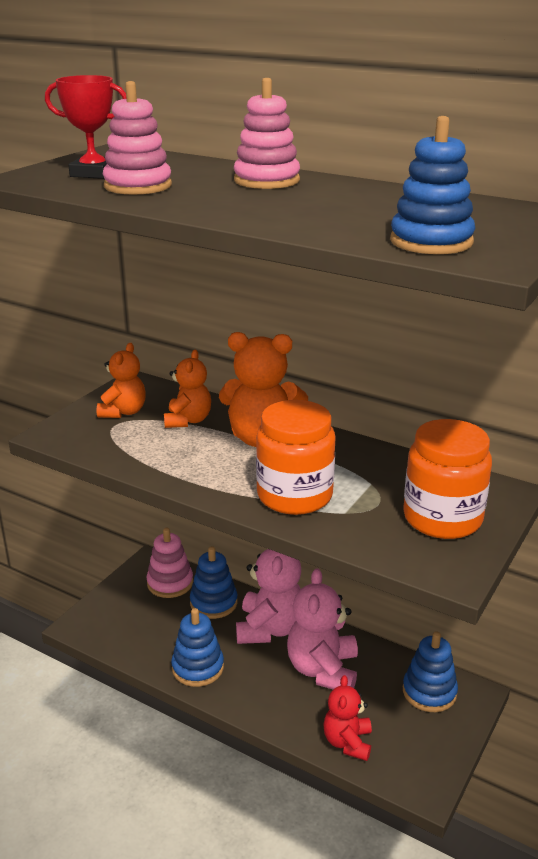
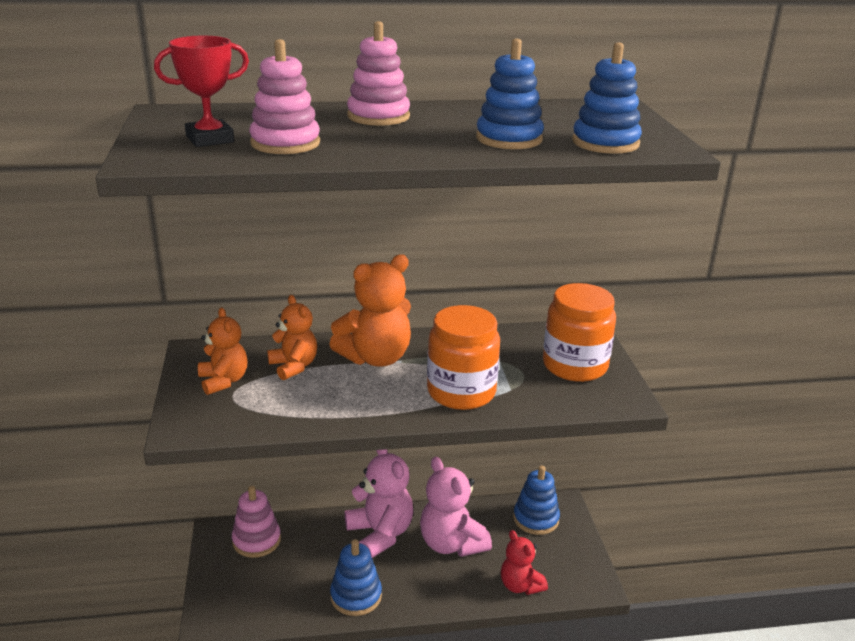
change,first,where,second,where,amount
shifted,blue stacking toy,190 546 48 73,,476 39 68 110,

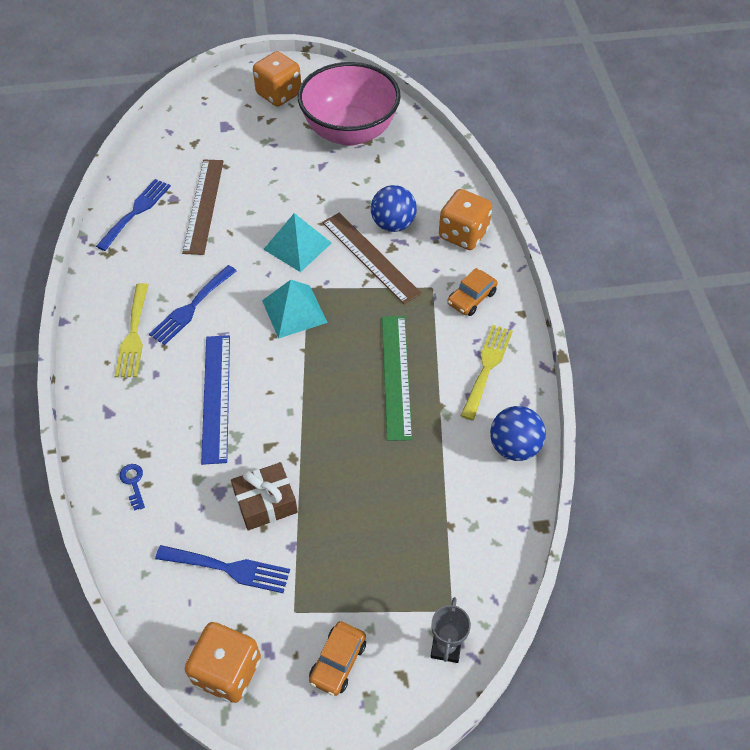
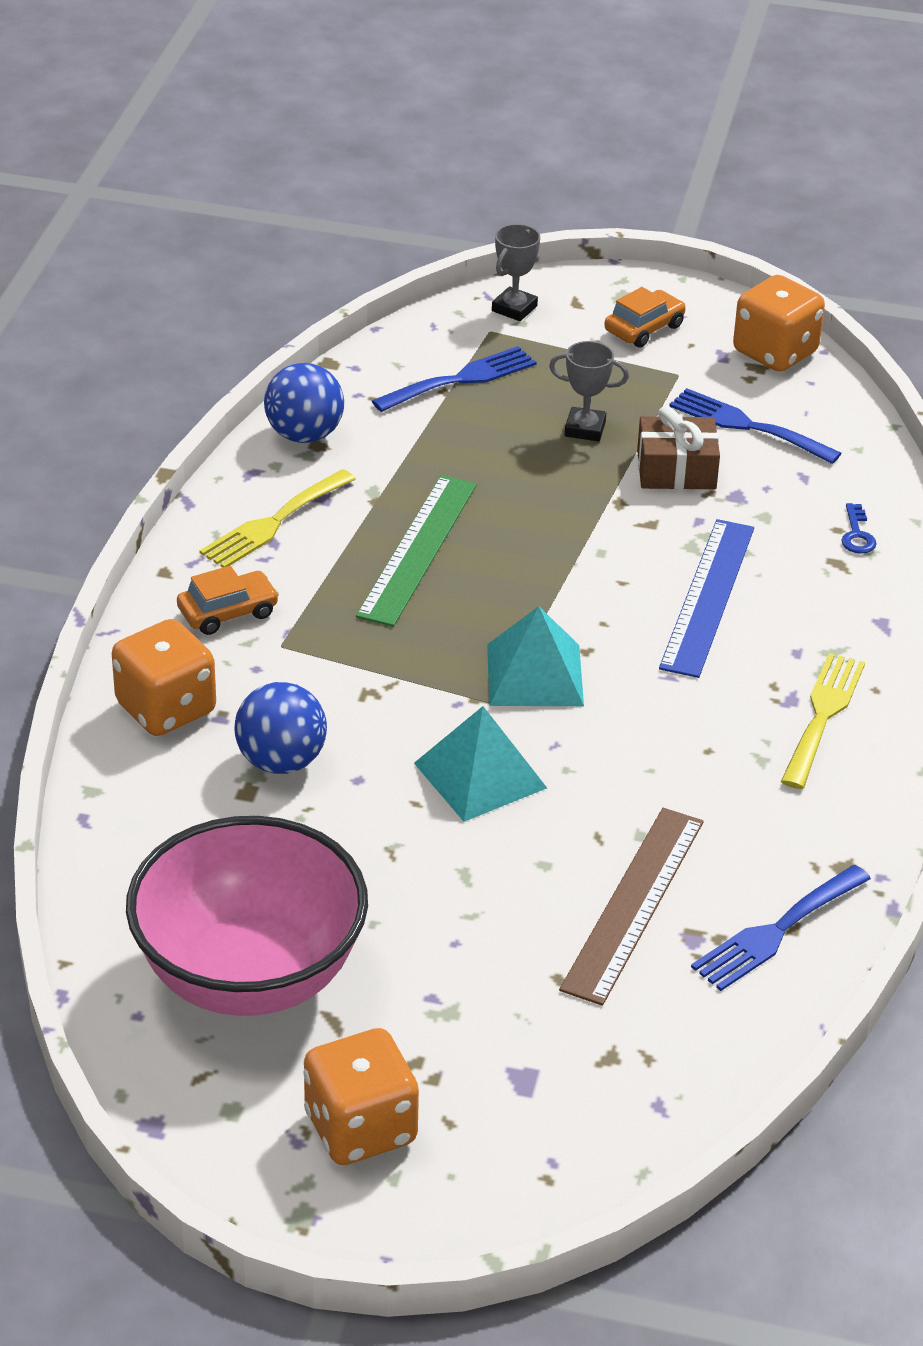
change,first,where,second,where,amount
gone,brown ruler,322 213 100 91,,,
new,,,grey trophy,549 341 80 100,
shifted,blue fork,149 265 88 80,,372 346 164 66,

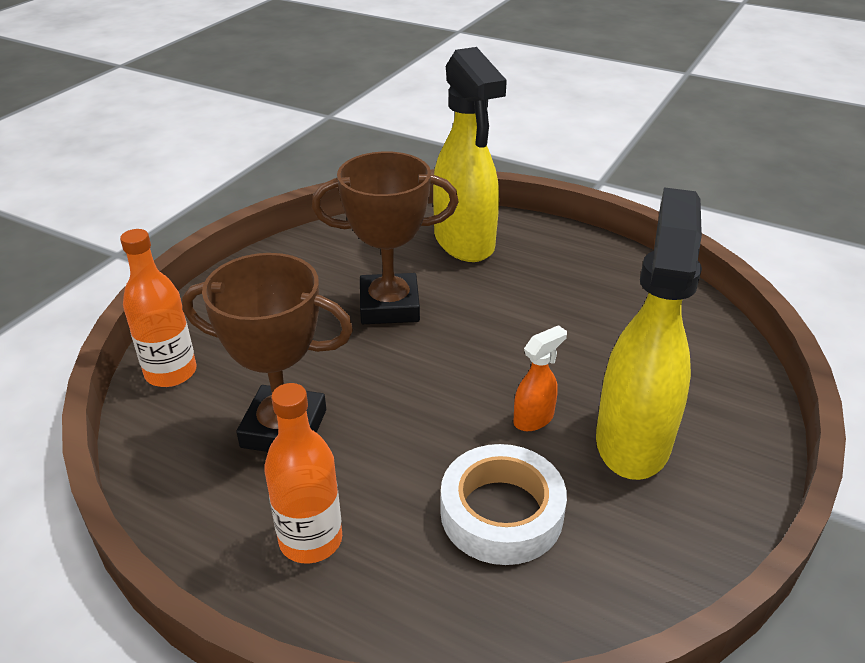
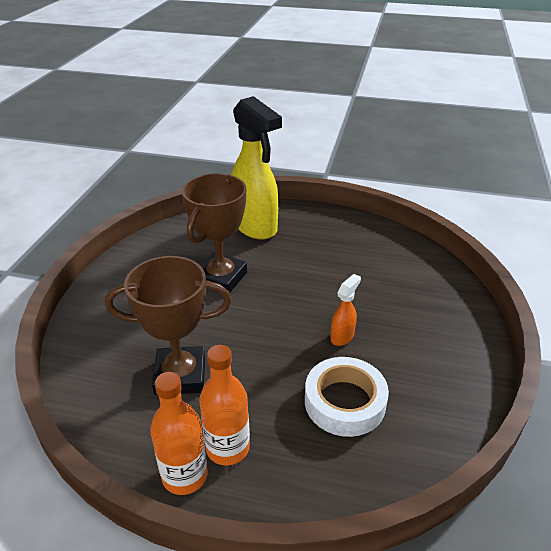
change,first,where,second,where,amount
gone,yellow spray bottle,596 187 106 293,,,
shifted,orange bottle,120 229 77 158,,150 372 58 123,
rotated,brown trophy,312 151 147 173,,182 173 65 120,45 degrees counterclockwise

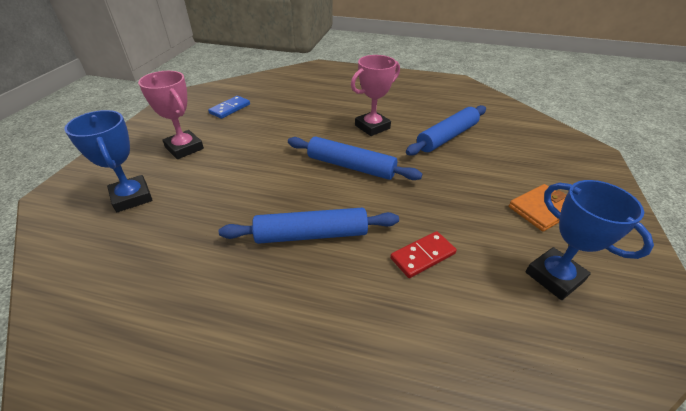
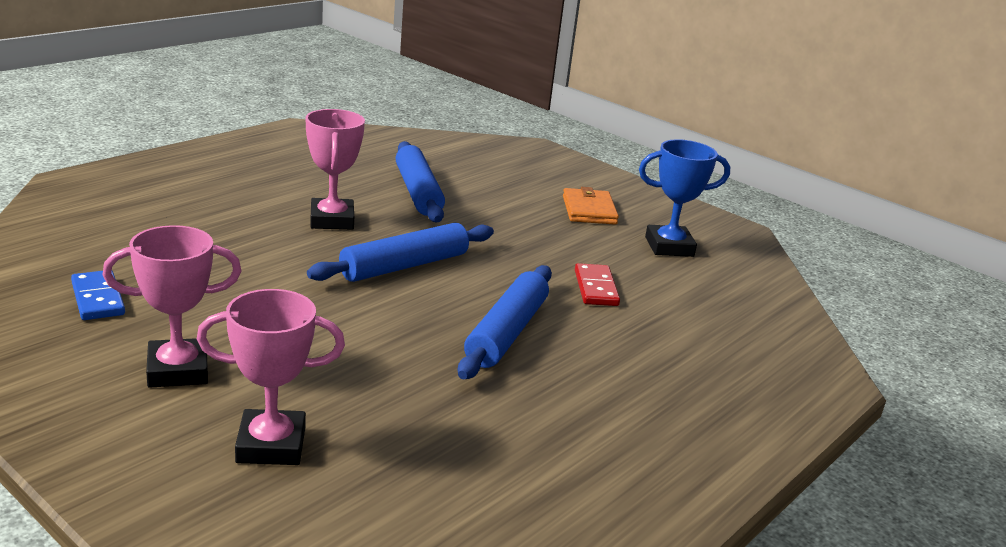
change,first,where,second,where,amount
repainted,blue trophy,64 110 89 102,pink trophy,197 289 148 176,

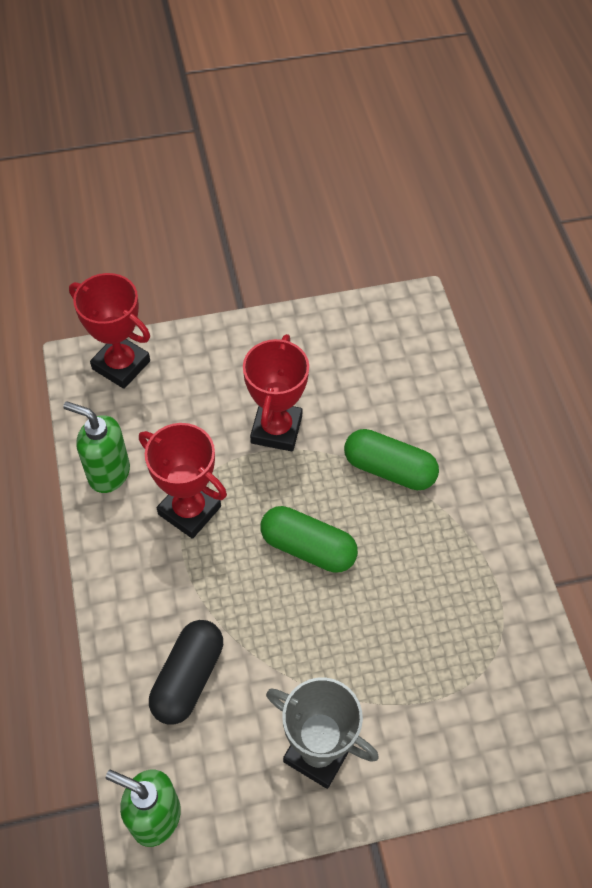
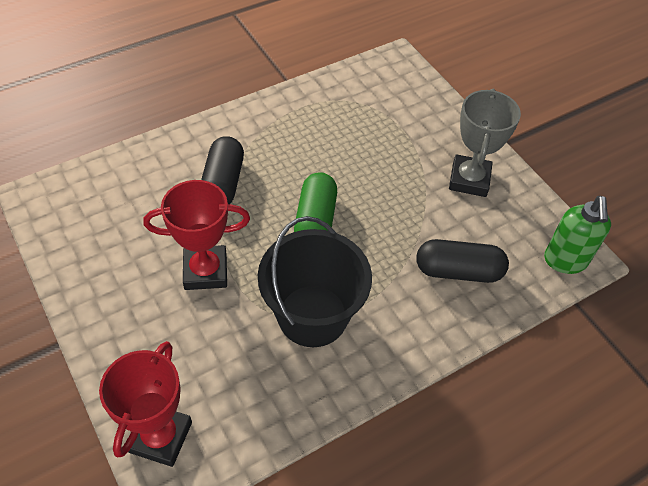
change,first,where,second,where,amount
gone,green soap dispenser,63 401 67 92,,,
swapped,red trophy,139 423 88 116,black bucket,258 216 114 131,
repainted,green capsule,344 429 95 61,black capsule,201 136 43 68,

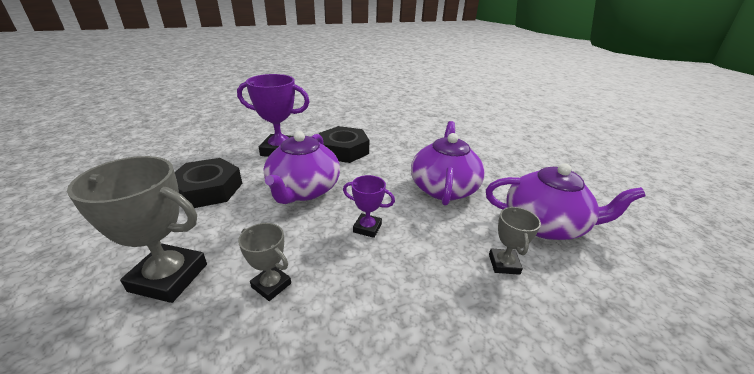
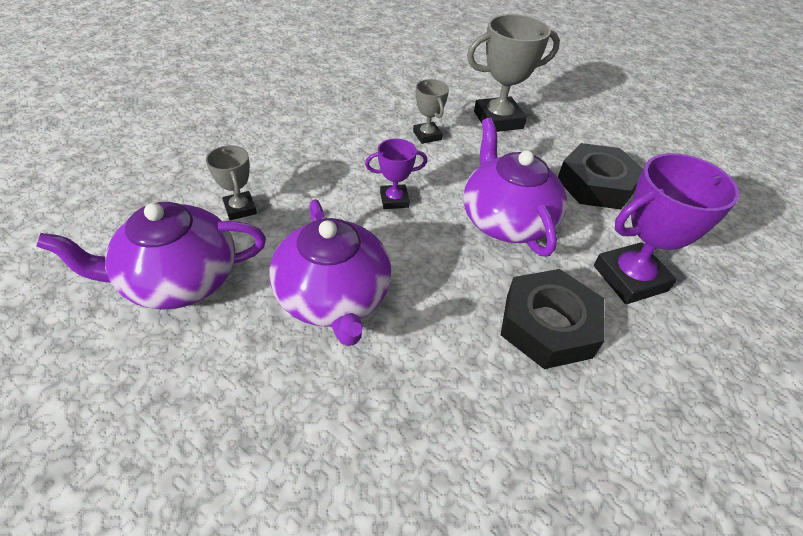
change,first,where,second,where,amount
rotated,grey trophy,238 223 53 78,,413 79 36 65,60 degrees clockwise

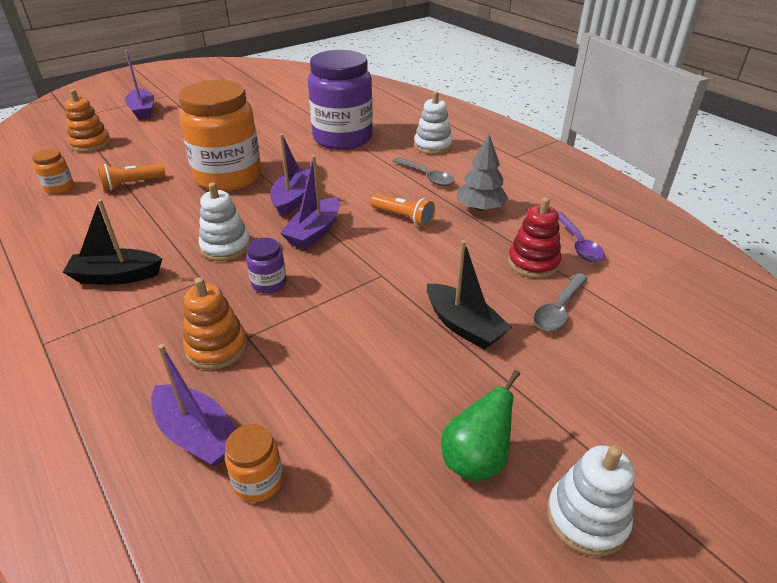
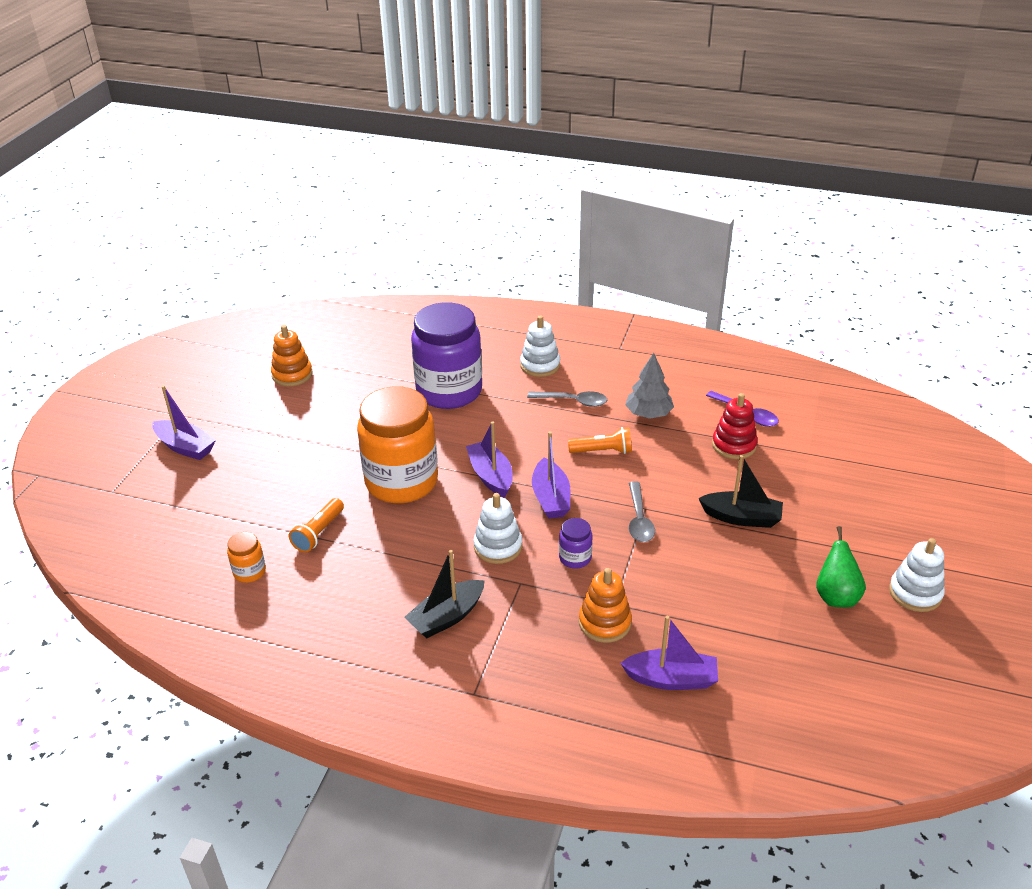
change,first,where,second,where,amount
gone,orange jar,225 424 58 78,,,
shifted,orange stacking toy,65 89 46 63,,271 325 42 62,
shifted,grey spoon,534 273 54 58,,629 481 26 61,

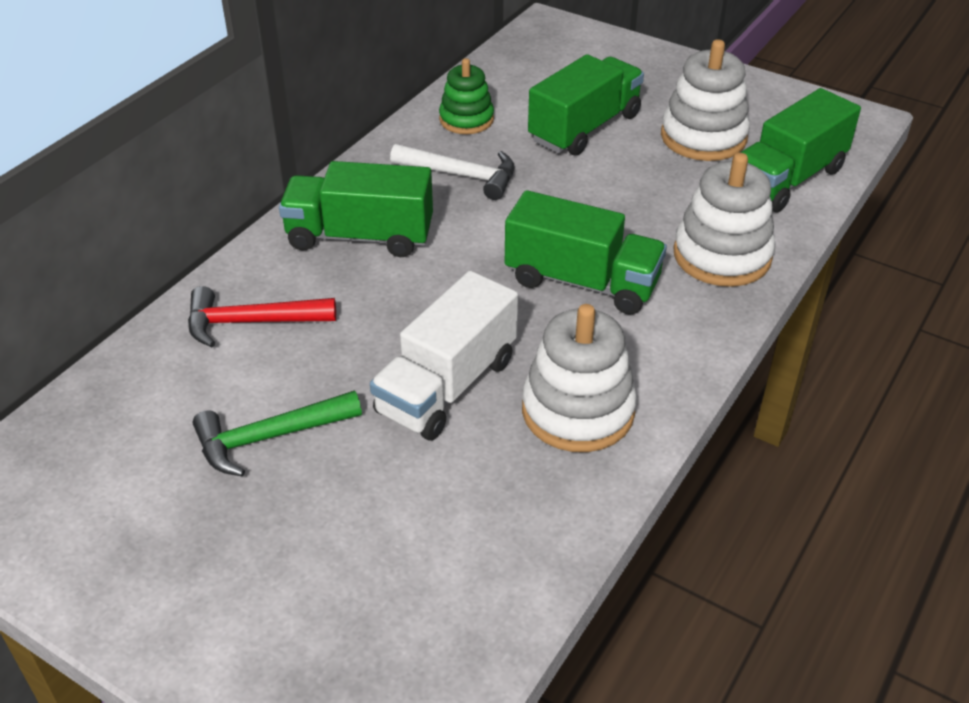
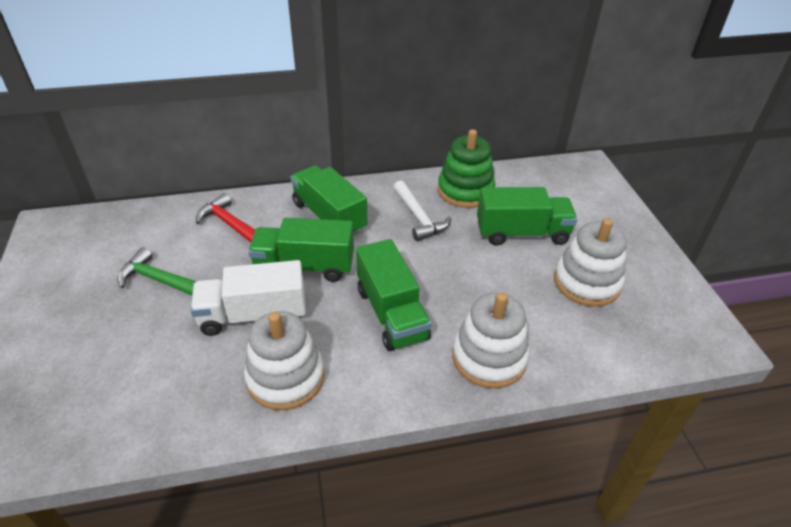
change,first,where,second,where,amount
shifted,green truck,740 88 121 124,,248 218 106 64,
scaled,green stacking toy,439 58 55 76,,438 129 57 79,x1.54

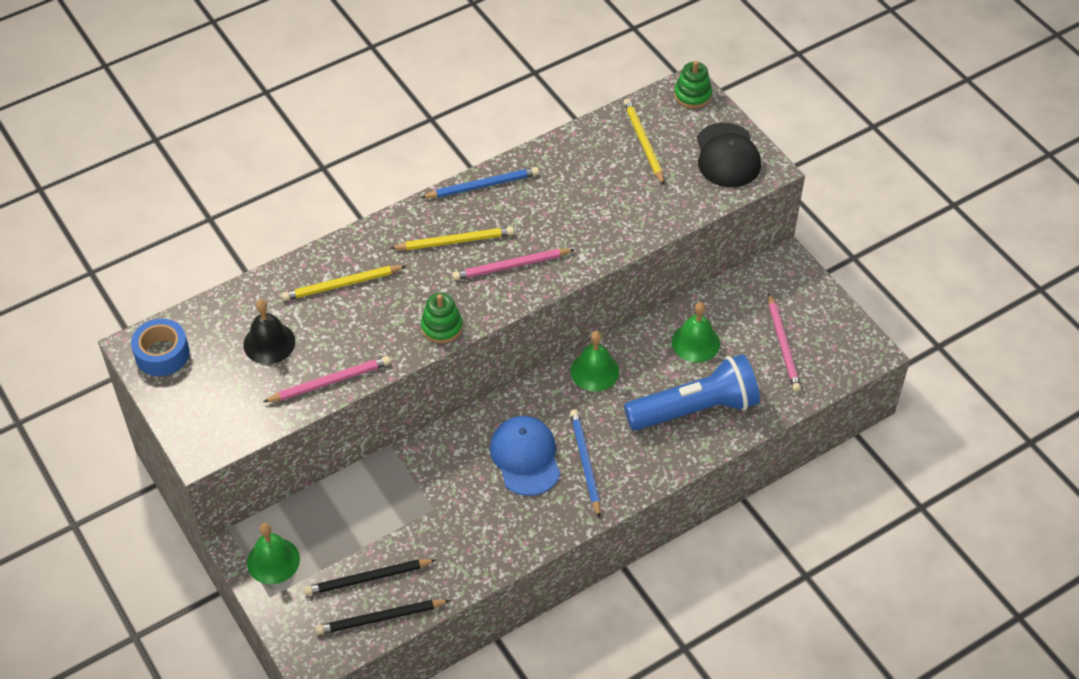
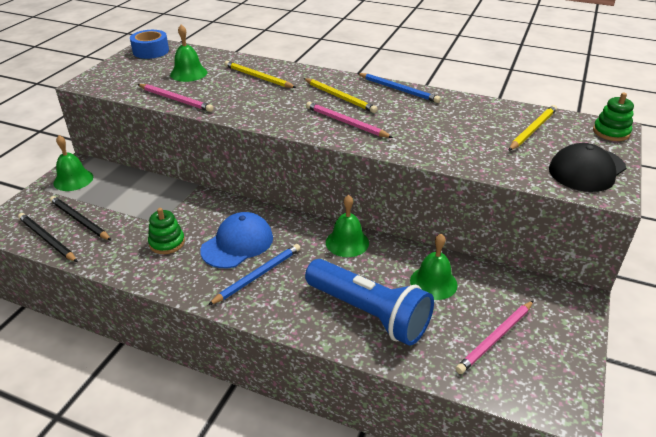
change,first,where,second,where,amount
shifted,green stacking toy,421 293 42 51,,148 208 37 46,
repainted,black bell,243 299 52 65,green bell,170 24 37 58,

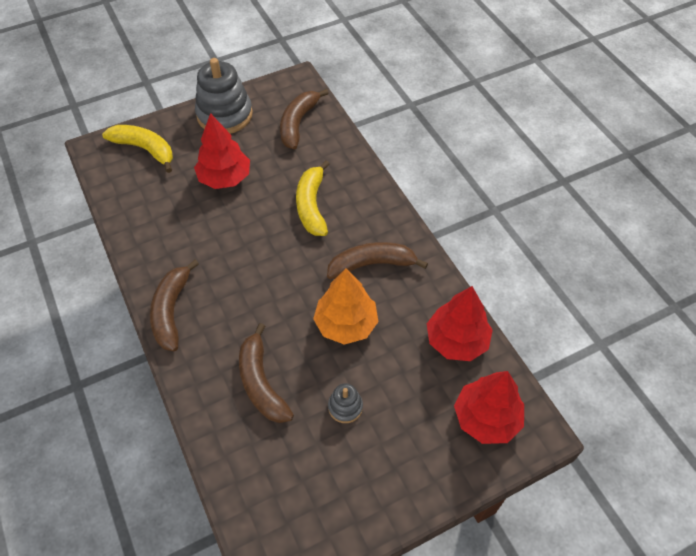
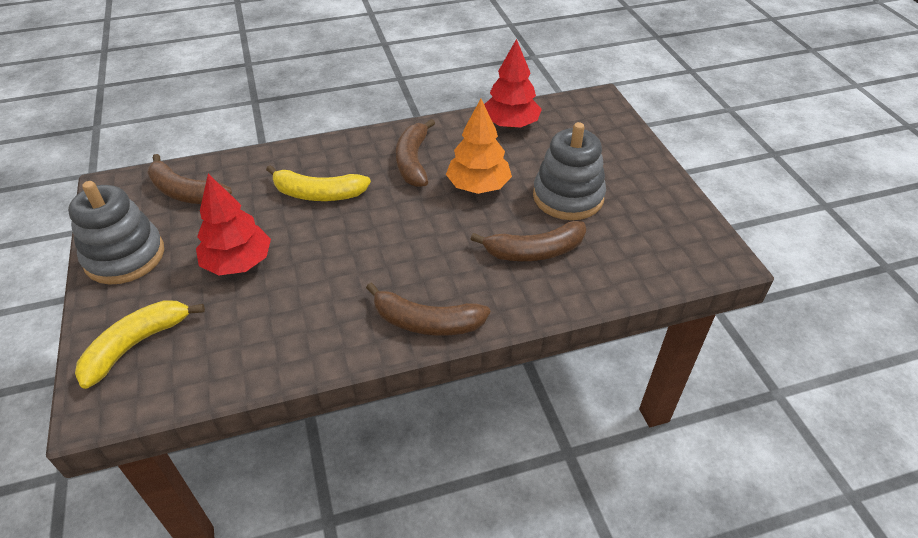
change,first,where,second,where,amount
gone,red tree,454 371 70 73,,,
scaled,grey stacking toy,328 383 35 40,,533 122 73 98,x2.12

